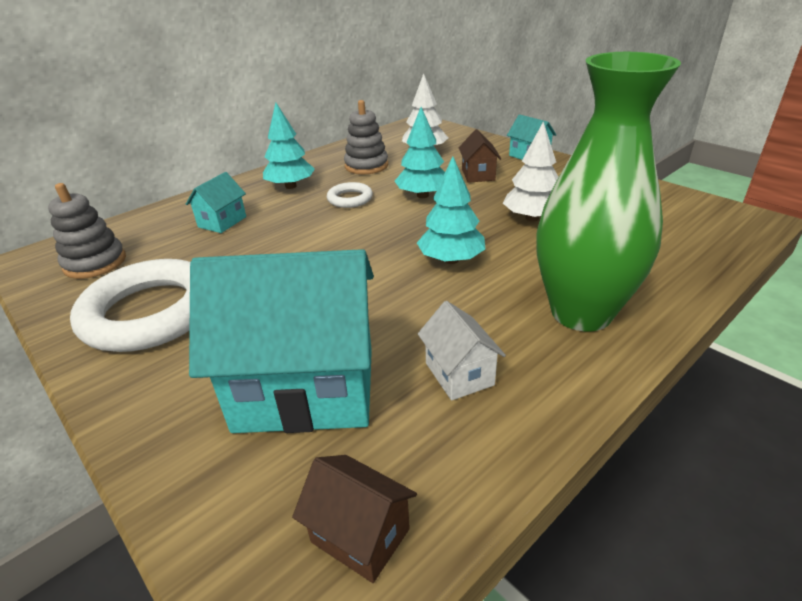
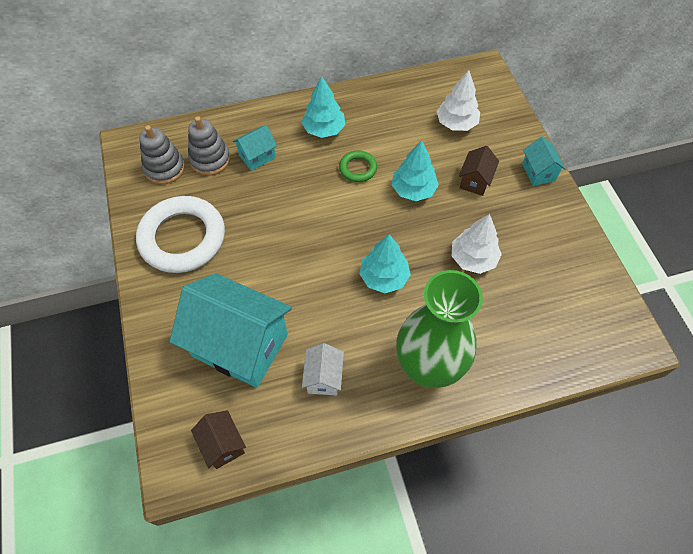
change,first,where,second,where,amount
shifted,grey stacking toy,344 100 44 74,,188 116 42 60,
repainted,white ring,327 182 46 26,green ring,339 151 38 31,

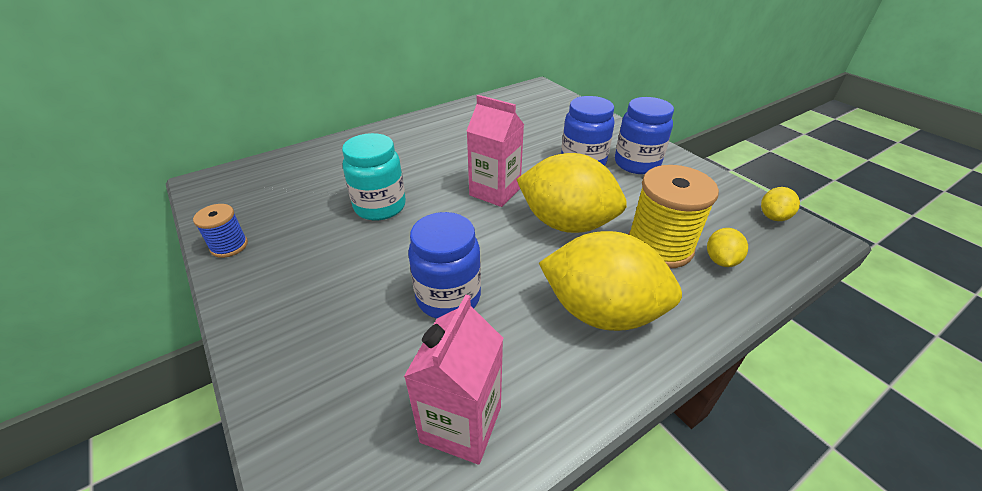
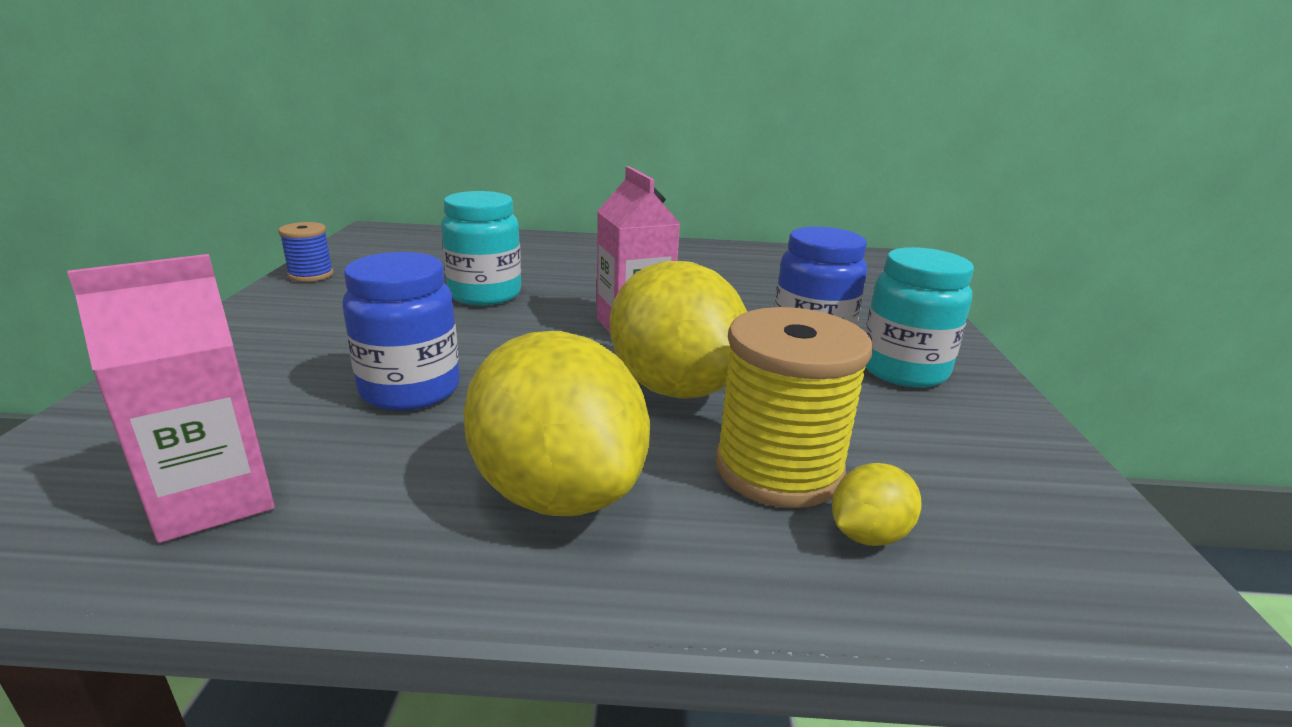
change,first,where,second,where,amount
gone,yellow lemon,761 187 39 34,,,
repainted,blue jar,615 97 59 77,turquoise jar,865 247 109 141,

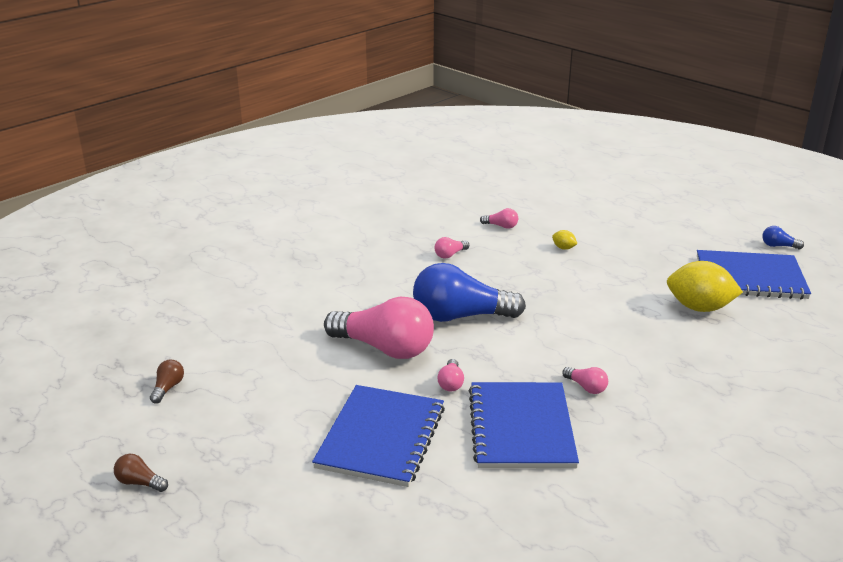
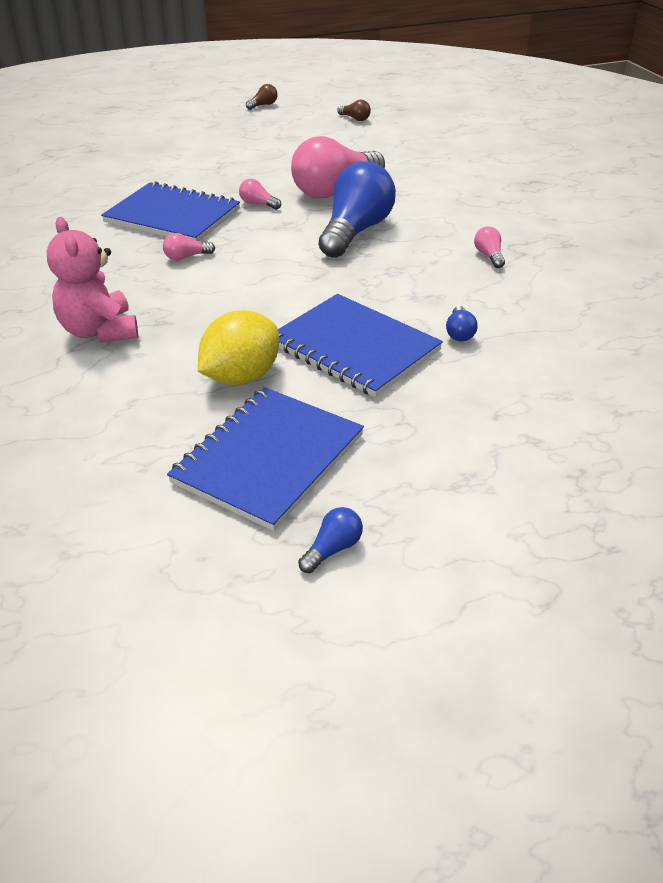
change,first,where,second,where,amount
gone,pink light bulb,480 208 38 21,,,
new,,,pink teddy bear,47 217 91 125,
shifted,blue notebook,312 385 133 102,,278 294 165 103,
swapped,yellow lemon,552 230 25 20,blue light bulb,446 306 32 36,

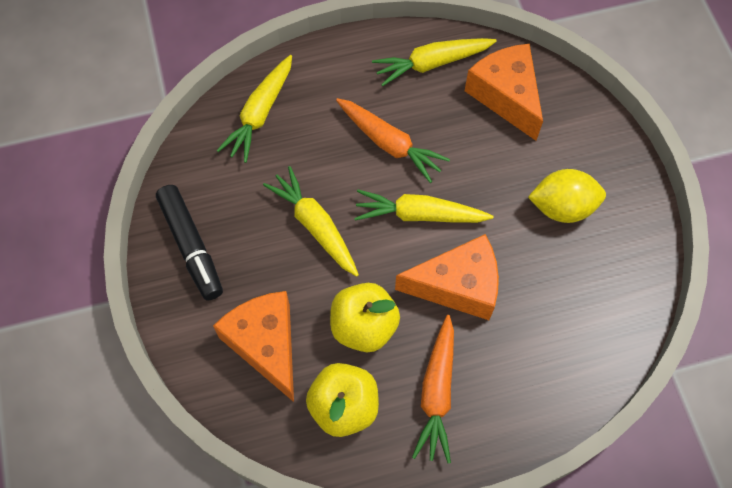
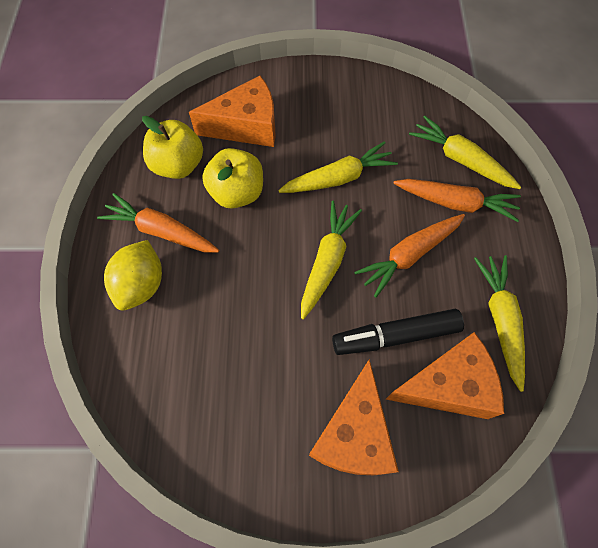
change,first,where,second,where,amount
new,,,orange carrot,393 179 128 43,
shifted,black marker,156 185 67 116,,332 309 132 46,
shifted,orange cheese,395 234 104 86,,309 359 90 116,
shifted,yellow lemon,528 169 78 54,,104 240 58 71,

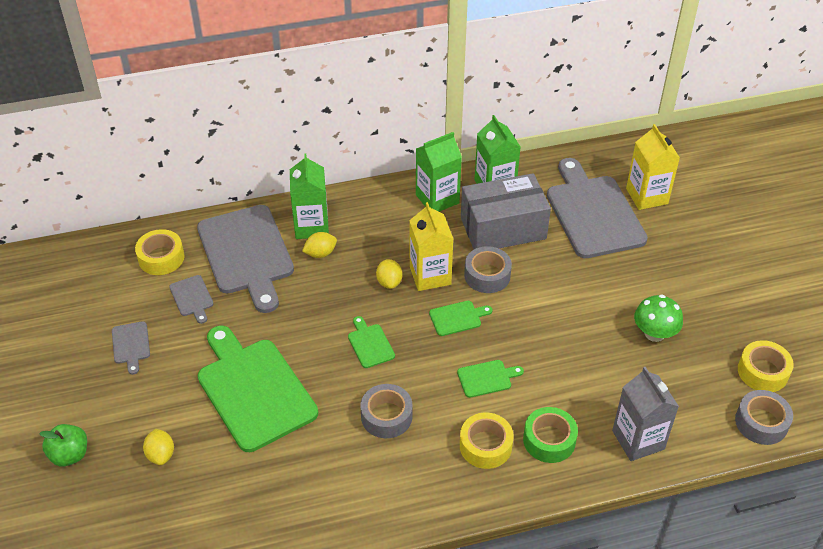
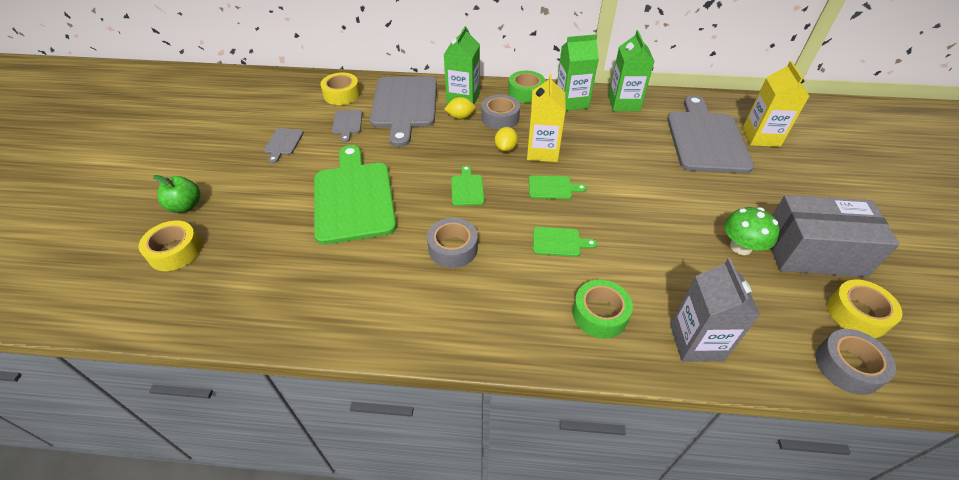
change,first,where,second,where,amount
gone,yellow lemon,143 429 31 36,,,
new,,,green tape,508 71 37 32,
shifted,yellow tape,460 412 54 57,,139 221 63 50,
shifted,grey box,461 173 90 76,,771 195 129 82,
shifted,grey tape,464 246 48 47,,481 95 39 35,

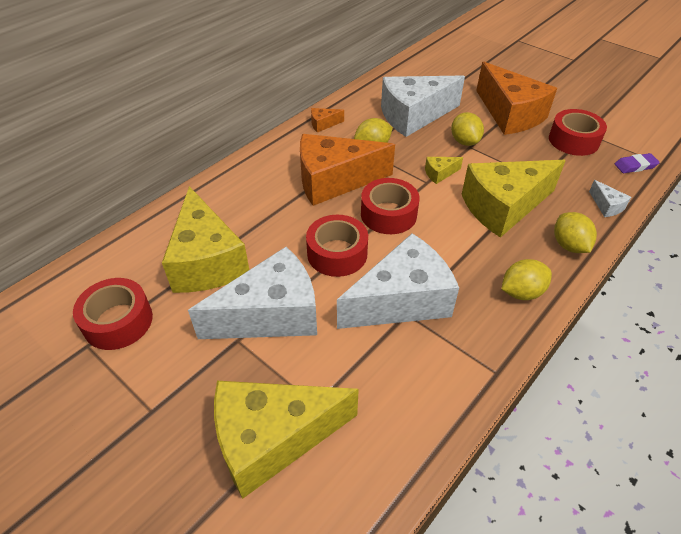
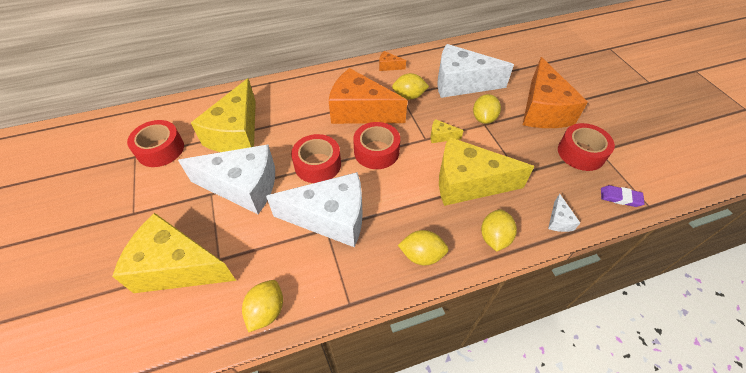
change,first,where,second,where,amount
new,,,yellow lemon,242 280 41 52,

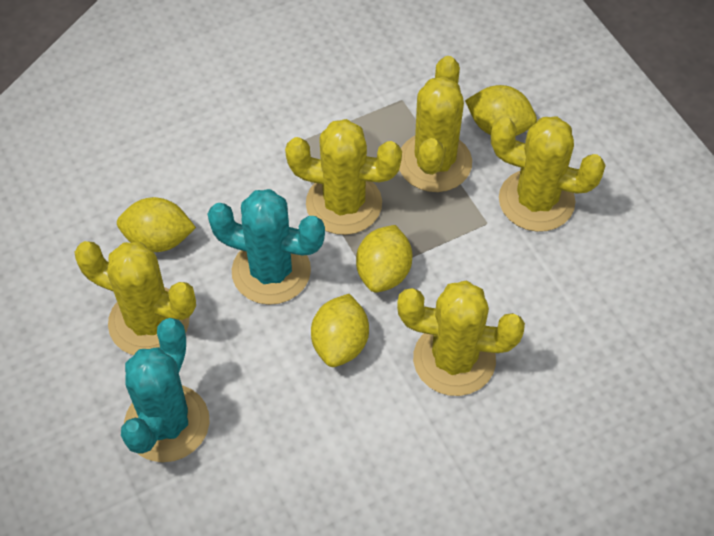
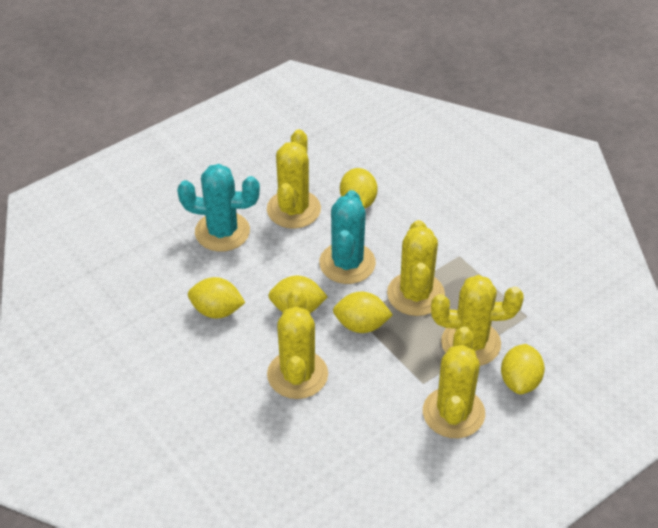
change,first,where,second,where,amount
new,,,yellow lemon,188 277 57 41,

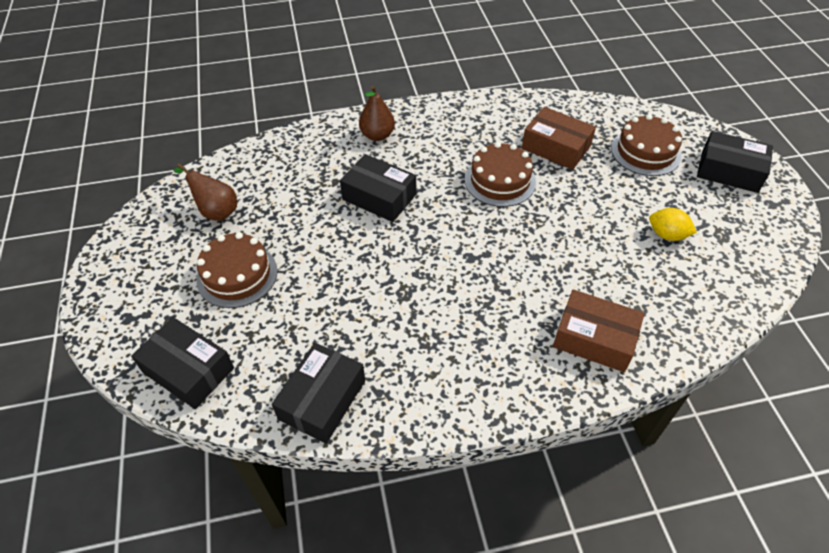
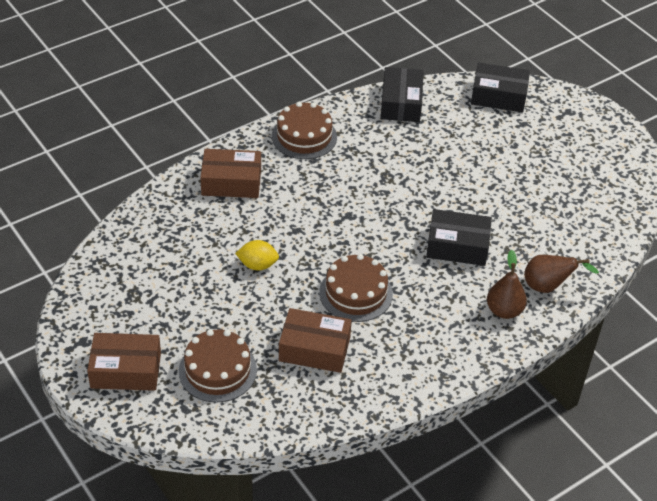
change,first,where,second,where,amount
shifted,brown pear,174 163 63 58,,524 255 75 38,
shifted,brown cake,196 232 82 76,,272 102 65 57,
shifted,yellow lemon,649 208 48 33,,235 240 44 30,
repainted,black box,697 131 76 62,brown box,87 333 74 58,

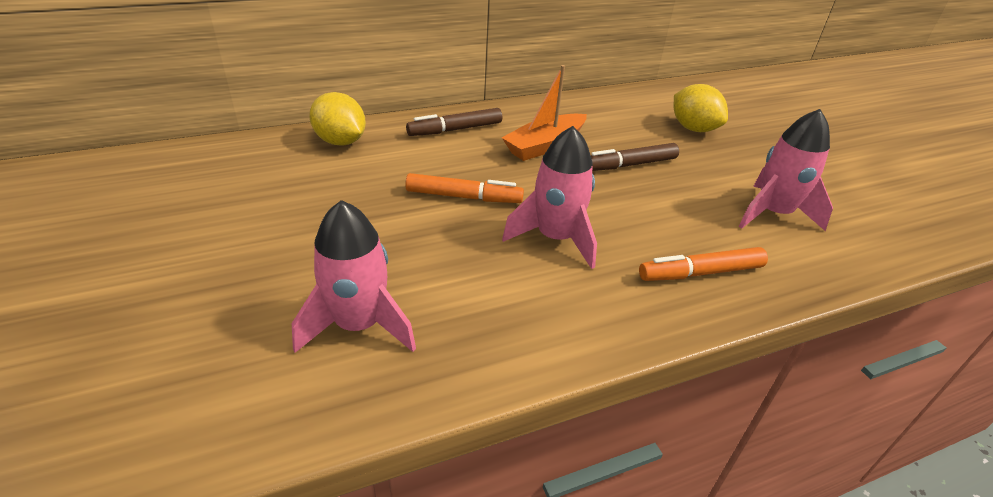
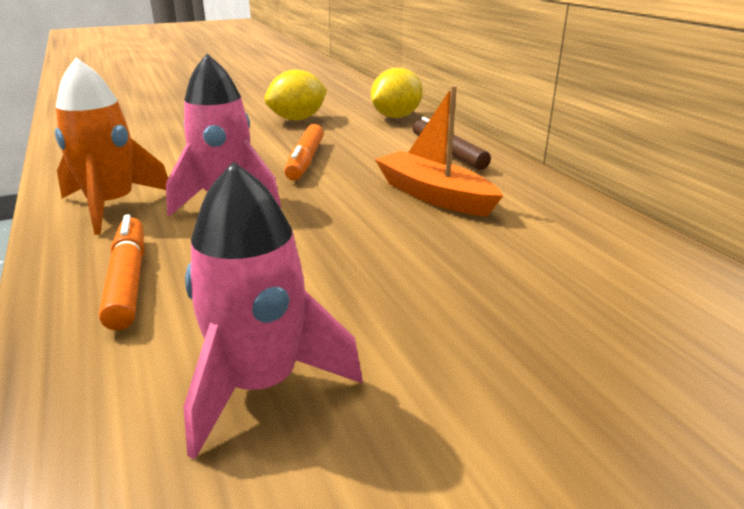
change,first,where,second,where,amount
gone,pink rocket,292 200 124 153,,,
gone,brown marker,591 143 88 28,,,
new,,,orange rocket,55 58 113 177,
shifted,yellow lemon,674 84 54 48,,264 70 63 51,

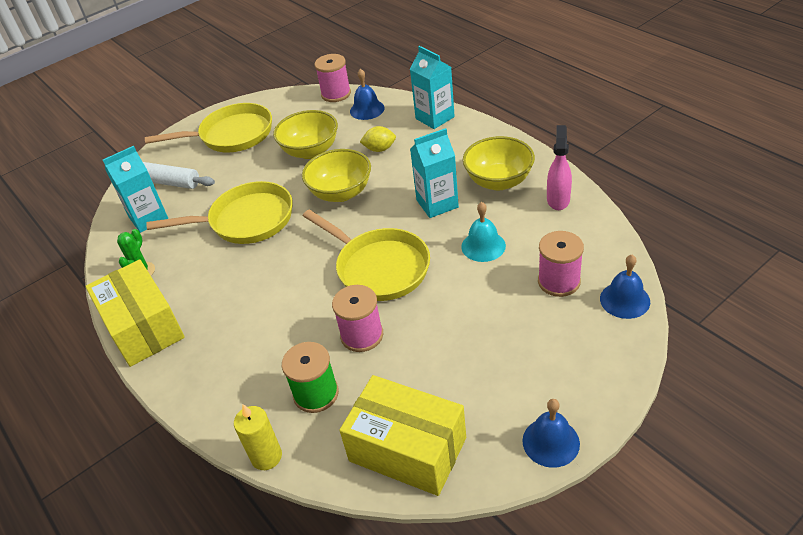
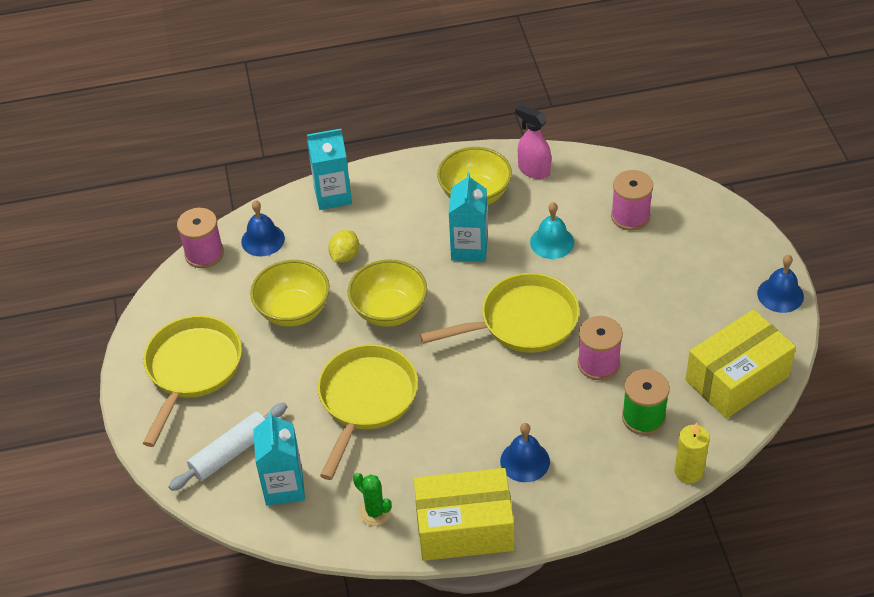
change,first,where,second,where,amount
shifted,blue bell,600 255 50 64,,500 423 50 59,

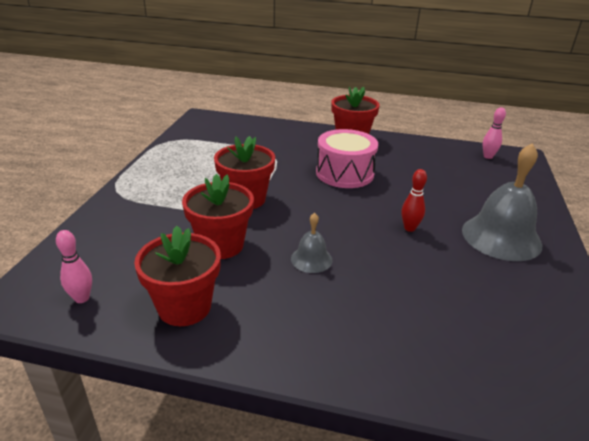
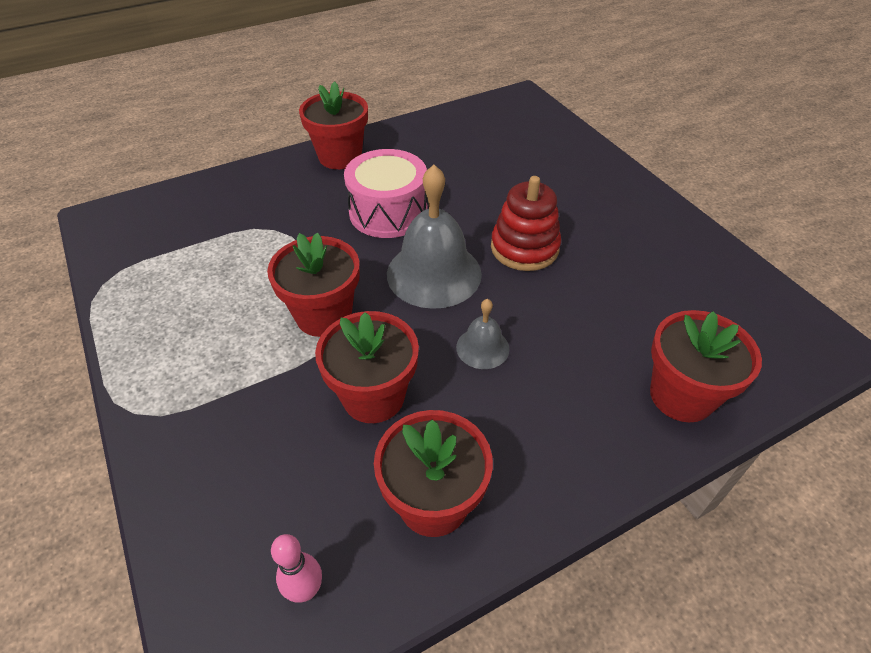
change,first,where,second,where,amount
gone,pink bowling pin,483 107 23 52,,,
new,,,red flower pot,650 310 112 112,
shifted,grey bell,462 143 80 118,,387 165 95 144,
swapped,red bowling pin,401 169 26 63,red stacking toy,491 176 70 95,

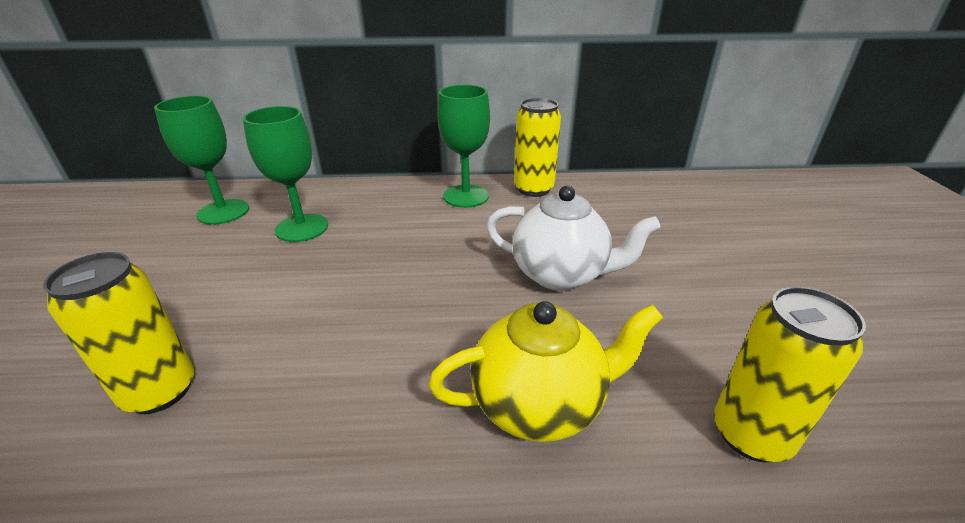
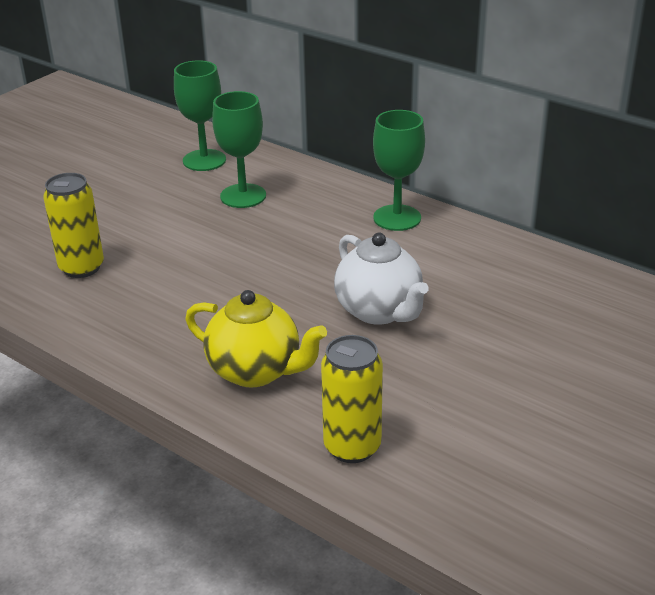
change,first,where,second,where,amount
gone,yellow can,514 98 47 99,,,

